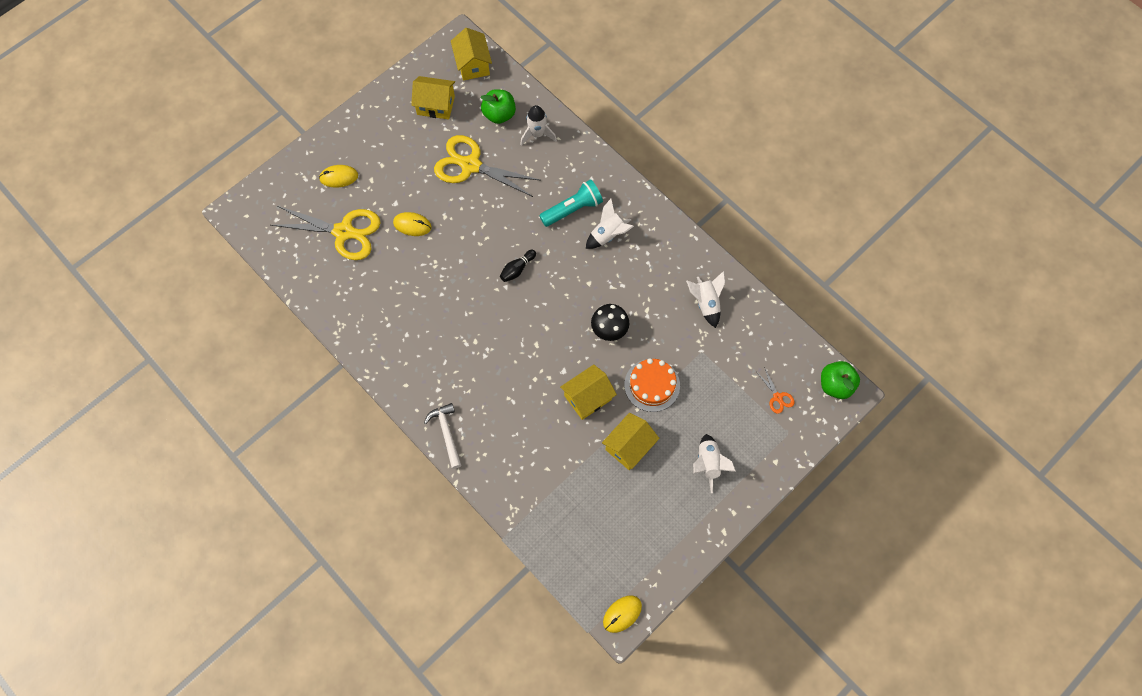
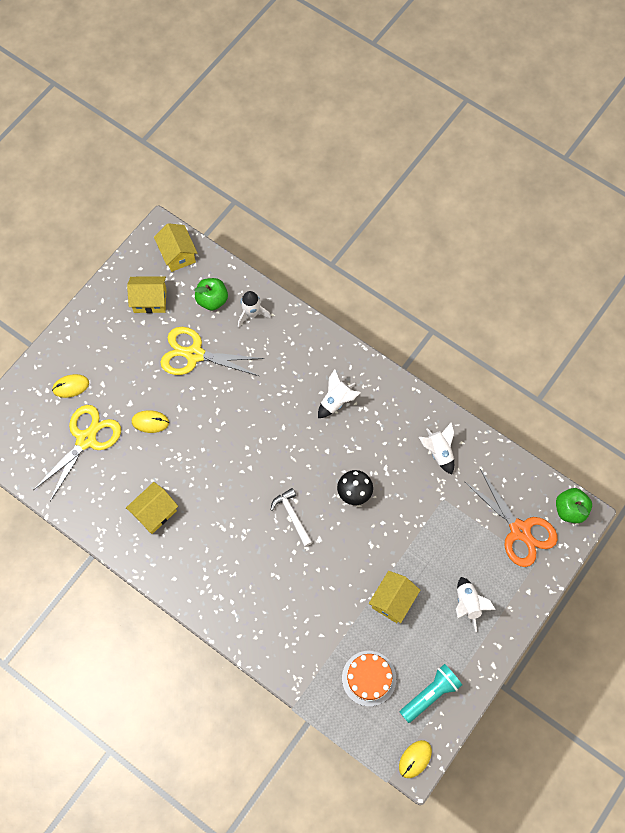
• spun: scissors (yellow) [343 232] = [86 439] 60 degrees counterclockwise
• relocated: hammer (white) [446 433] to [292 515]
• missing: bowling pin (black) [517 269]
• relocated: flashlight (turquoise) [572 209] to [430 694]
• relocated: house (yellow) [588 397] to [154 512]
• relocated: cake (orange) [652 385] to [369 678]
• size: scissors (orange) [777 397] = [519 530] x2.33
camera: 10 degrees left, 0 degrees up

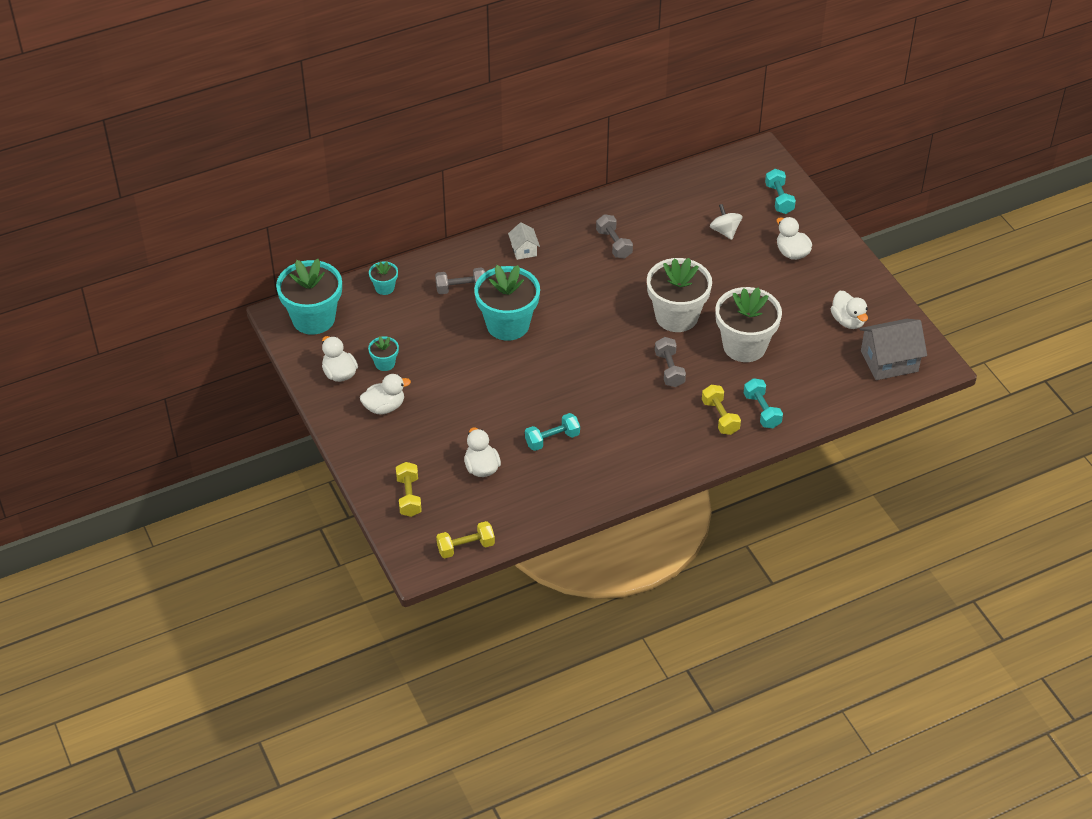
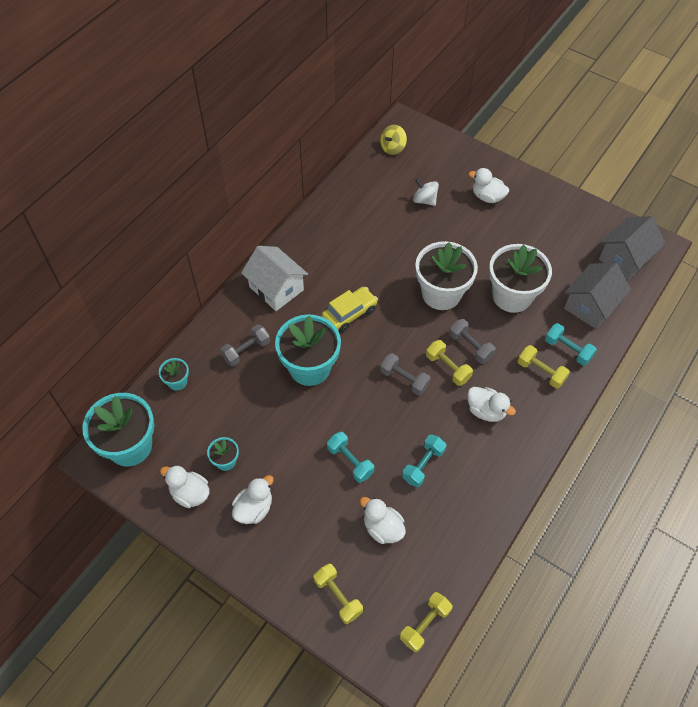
• size: house (white) [524 250] = [276 288] x1.88
• relocated: dumbbell (grey) [614 244] to [404 379]
• relocated: dumbbell (turquoise) [779 199] to [350 461]
• relocated: duck (white) [848 321] to [486 411]
• appeared: car (yellow) [349 314]
• appeared: spinning top (yellow) [392 148]
• appeared: dumbbell (yellow) [447 368]
• appeared: house (grey) [590 306]
camera: 30 degrees left, 10 degrees up

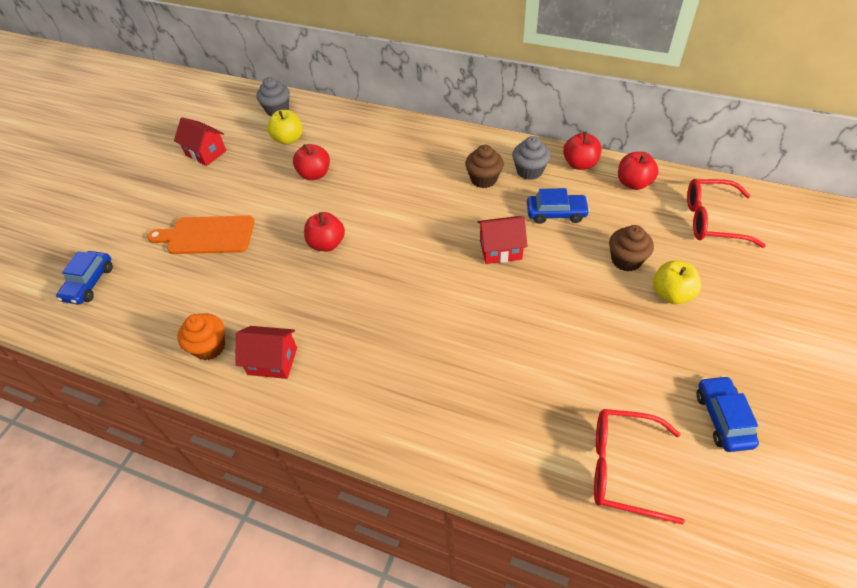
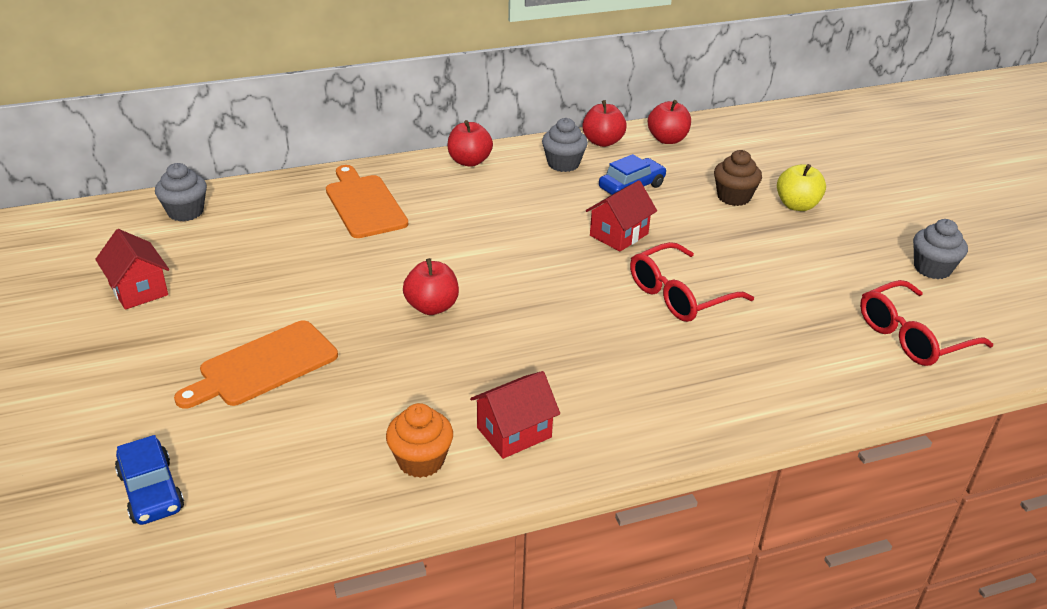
• spun: house (red) [206 153] = [138 290] 60 degrees clockwise
• missing: apple (yellow) [288 139]
• relocated: apple (red) [314 174] to [469 161]
• missing: cupcake (brown) [483 179]
• relocated: glasses (red) [712 220] to [679 295]
• exchanged: car (blue) [723 418] to cupcake (grey) [932 268]
• appeared: cutting board (orange) [364 204]
camera: 45 degrees left, 15 degrees down

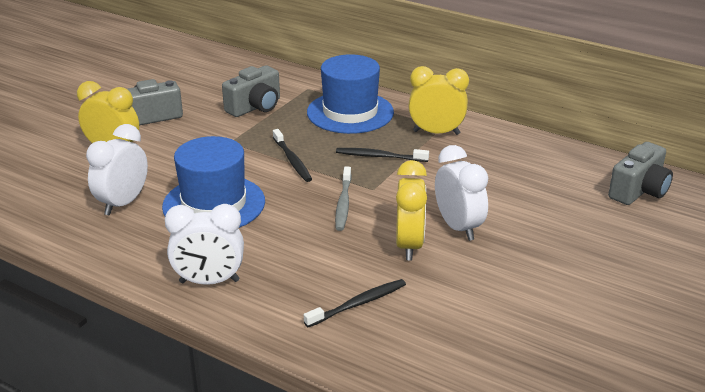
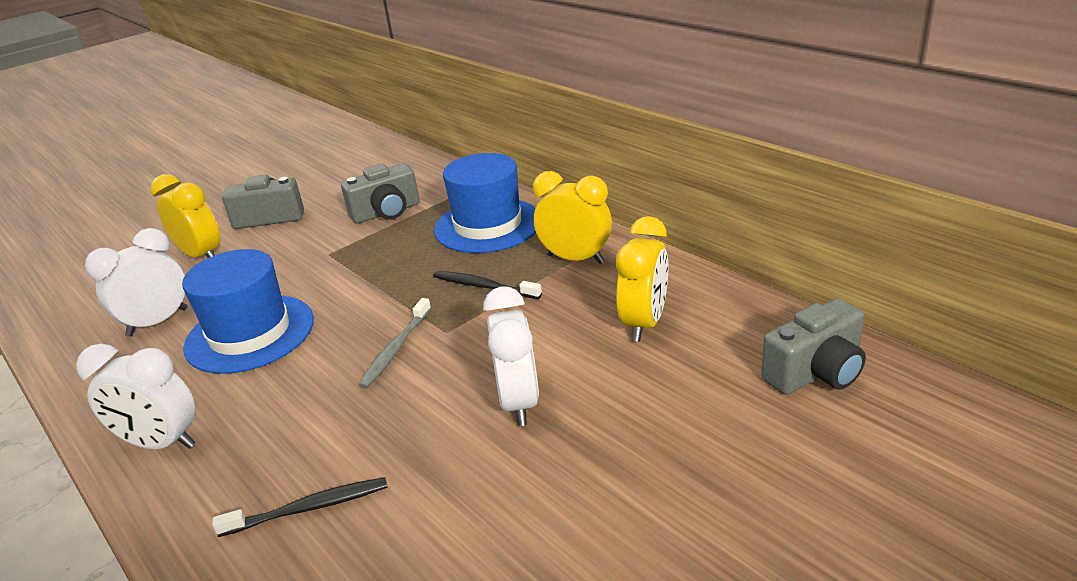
• missing: toothbrush (black) [292 160]
• relocated: clock (yellow) [409 245] to [644 323]
camera: 20 degrees right, 0 degrees up

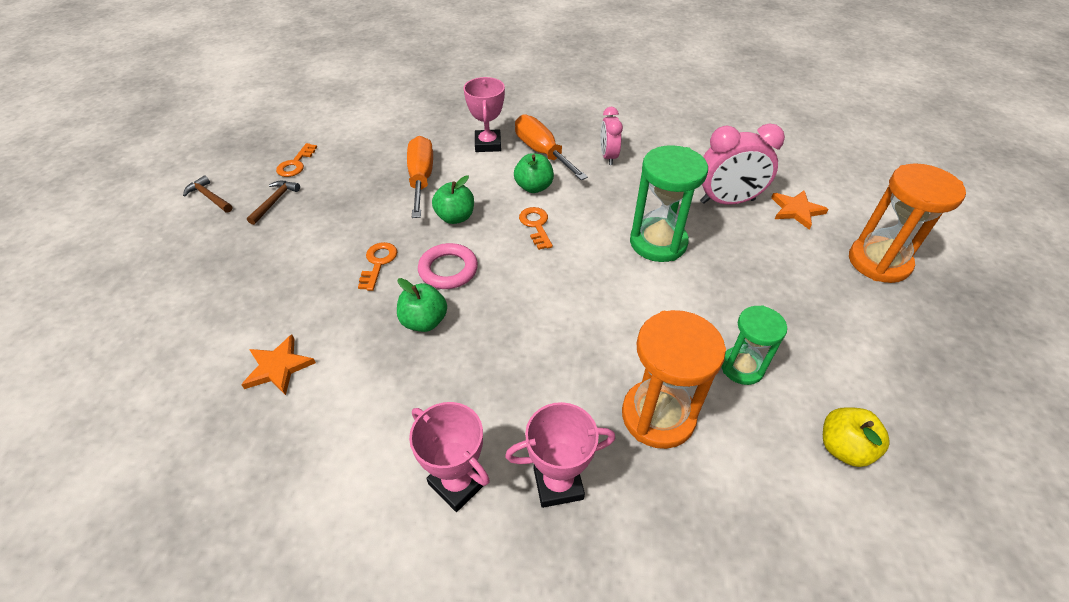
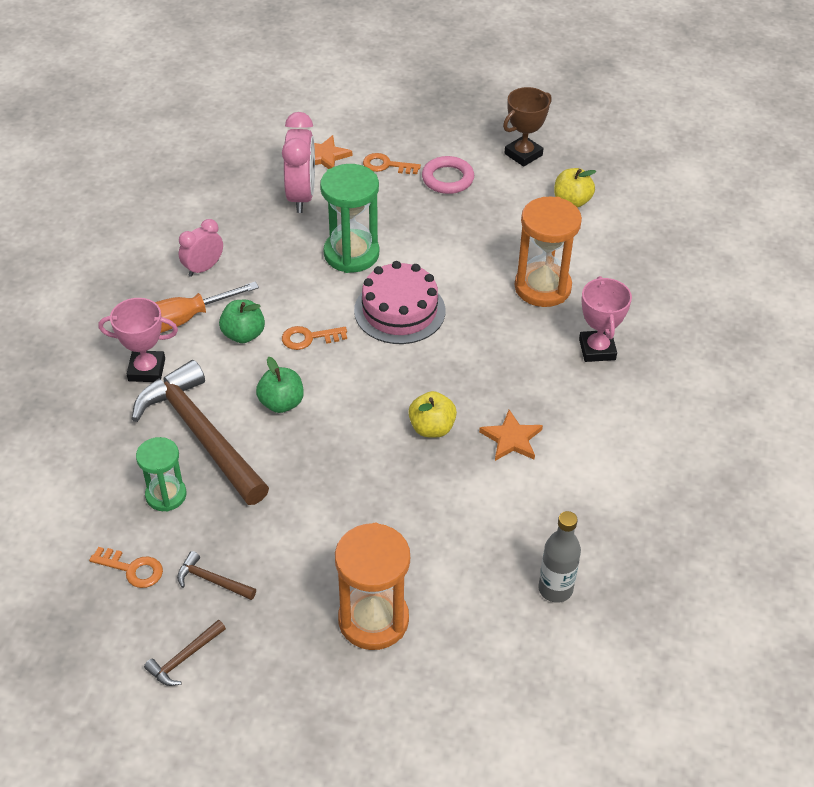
• relocated: star (orange) [278 367] to [511 439]
• relocated: key (orange) [378 263] to [386 165]
• colour: apple (green) [424 321] to apple (yellow) [432 428]
• exchanged: screwdriver (orange) [421 179] to hammer (brown) [201 434]
• missing: trophy (pink) [458 483]
• relocated: ring (pink) [448 270] to [447 179]
• spun: clock (pink) [608 157] = [203 268] 135 degrees clockwise
• relocated: hourglass (green) [742 367] to [166 495]
• relocated: hourglass (orange) [878 262] to [373 620]
• appeared: cake (pink) [399 310]
• appeared: trophy (brown) [523 154]
• appeared: bottle (grey) [555 589]
camera: 85 degrees left, 0 degrees up

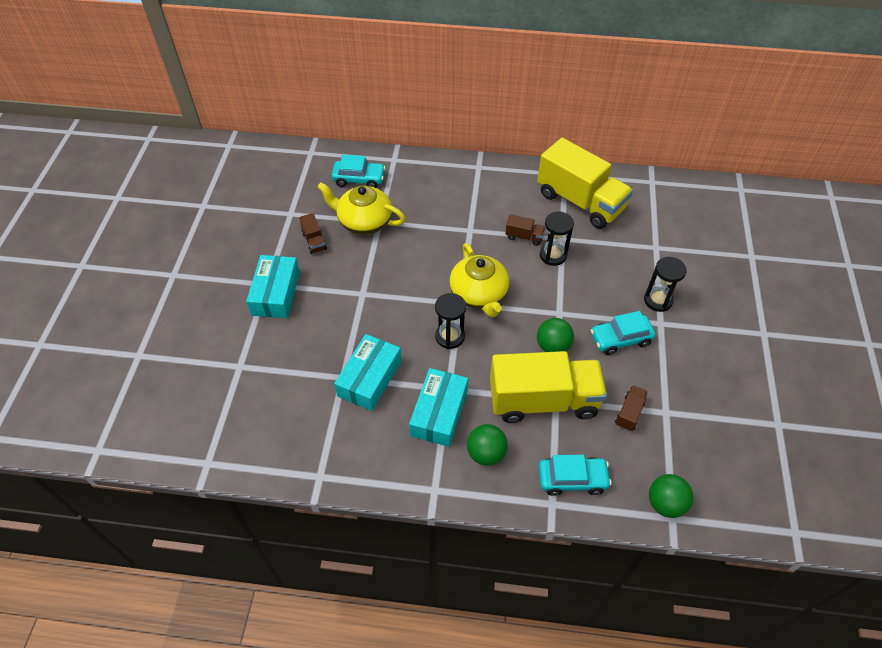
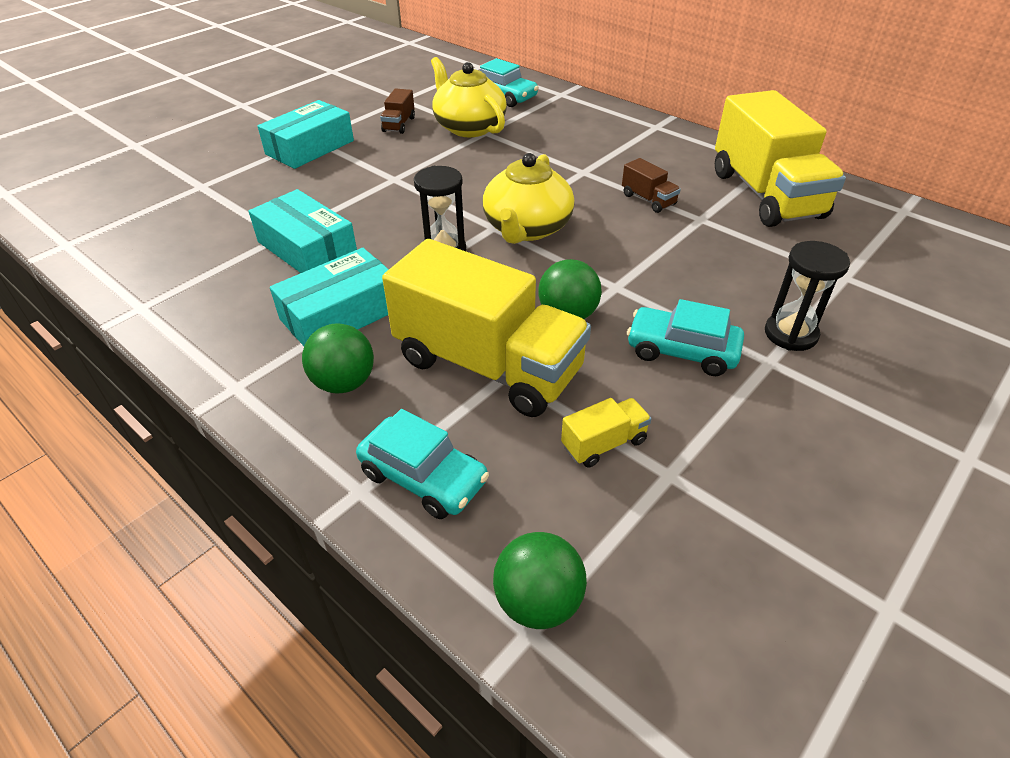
• spun: box (turquoise) [369 378] = [307 248] 75 degrees clockwise
• missing: hourglass (black) [553 255]
• colour: truck (brown) [629 413] to truck (yellow) [604 443]
camera: 35 degrees right, 10 degrees down

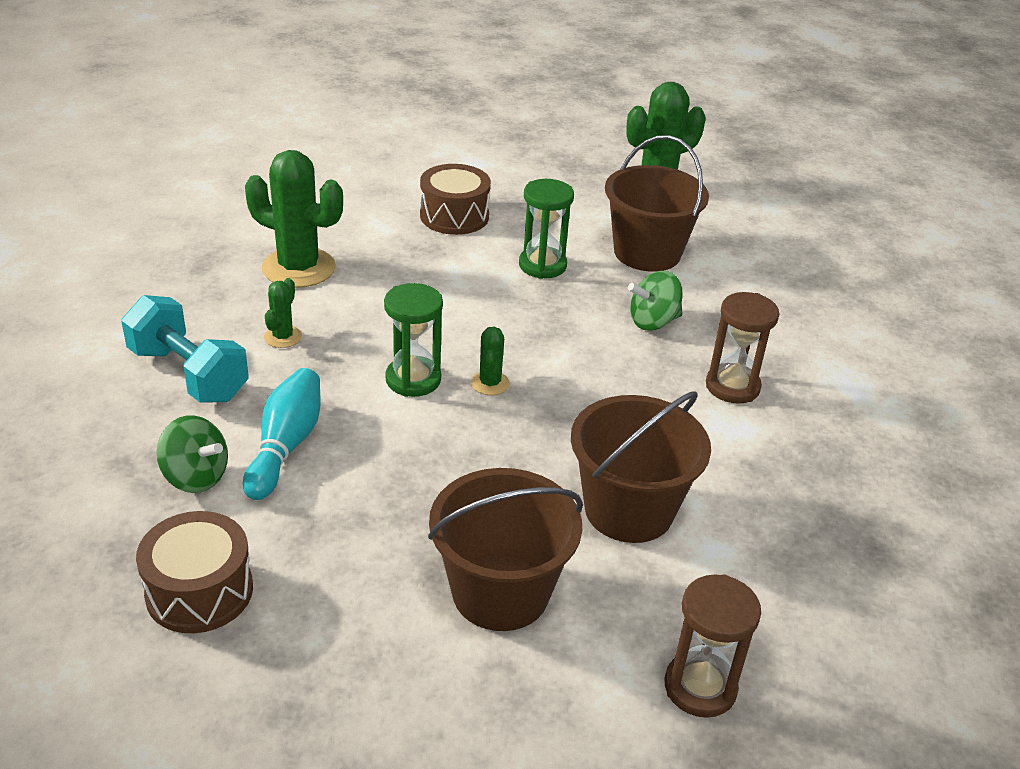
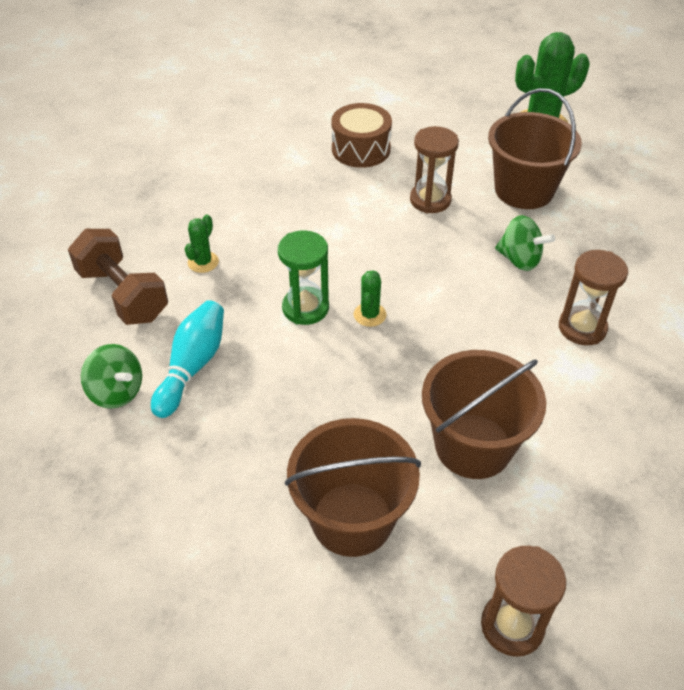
• colour: dumbbell (turquoise) [188 374] to dumbbell (brown) [123 295]
• missing: drum (brown) [199 591]
• missing: cactus (green) [299 268]
• colour: hourglass (green) [542 265] to hourglass (brown) [430 200]
• spun: spinning top (green) [653 322] = [519 260] 135 degrees counterclockwise
camera: 10 degrees right, 10 degrees up

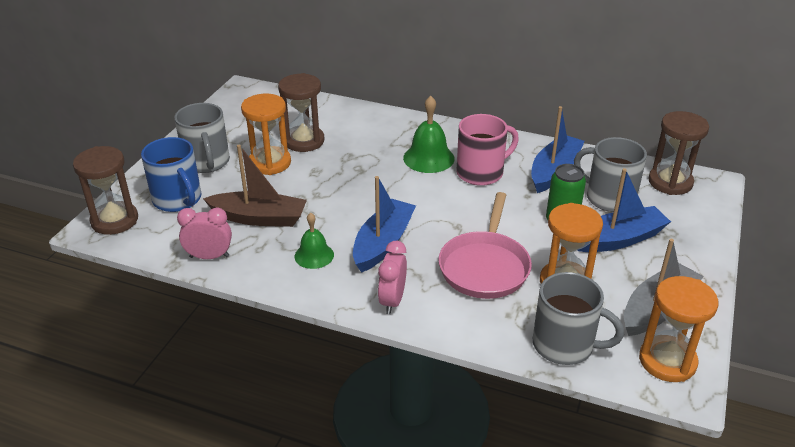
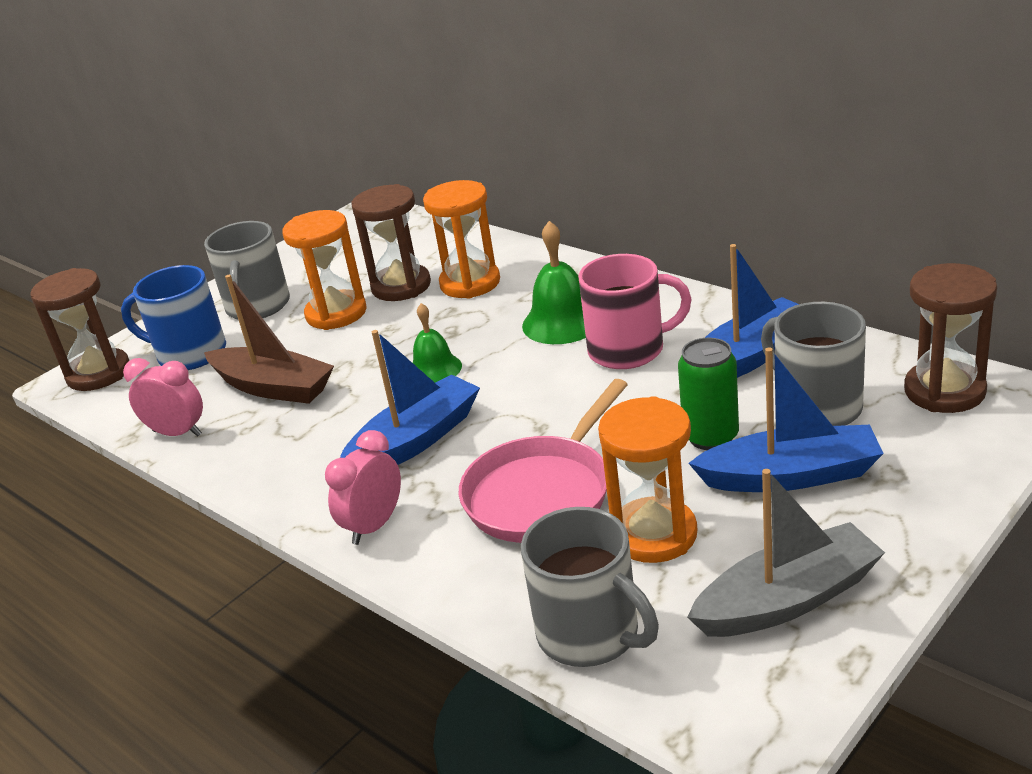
• spun: mug (blue) [178 200] = [190 353] 120 degrees clockwise
• relocated: bell (green) [314 255] to [434 369]
• relocated: hourglass (orange) [667 361] to [470 283]
camera: 25 degrees right, 5 degrees down

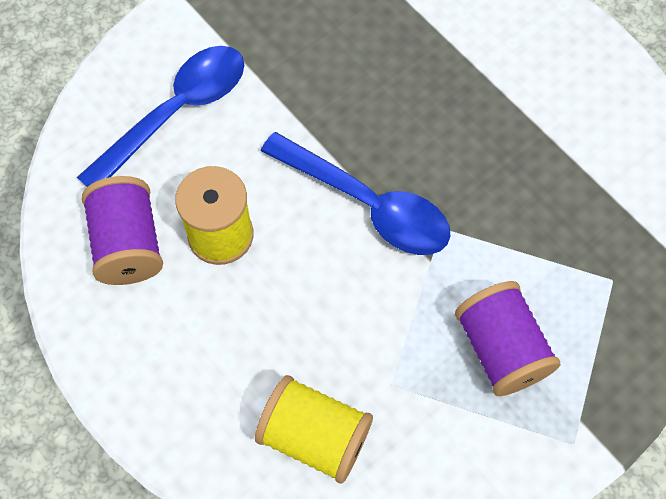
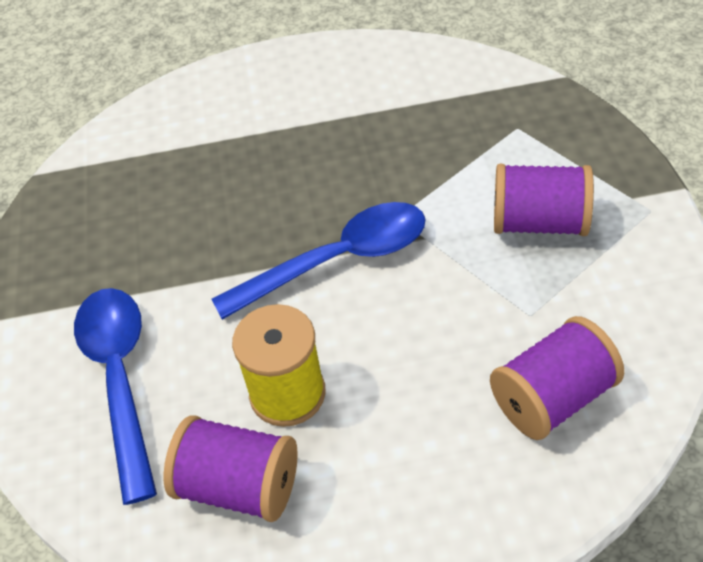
• colour: spool (yellow) [315 436] to spool (purple) [553 398]
camera: 55 degrees left, 15 degrees down

